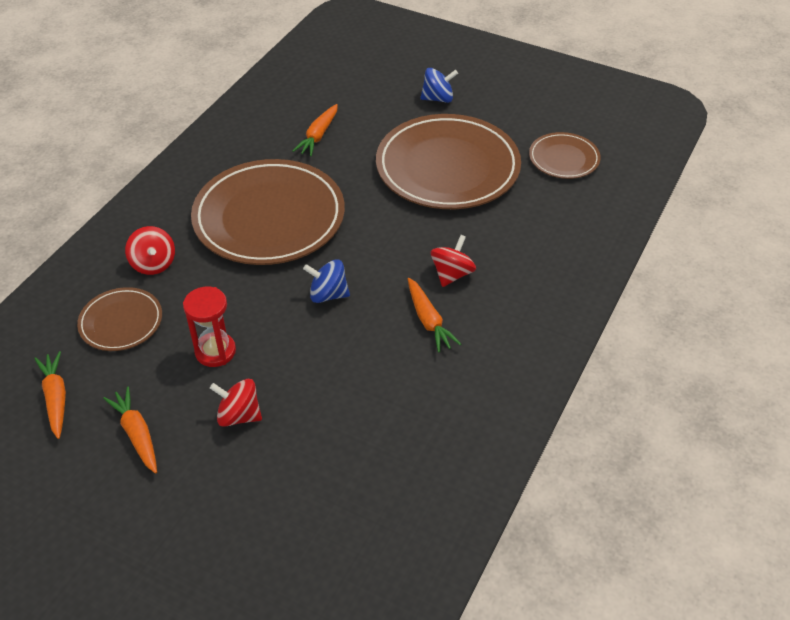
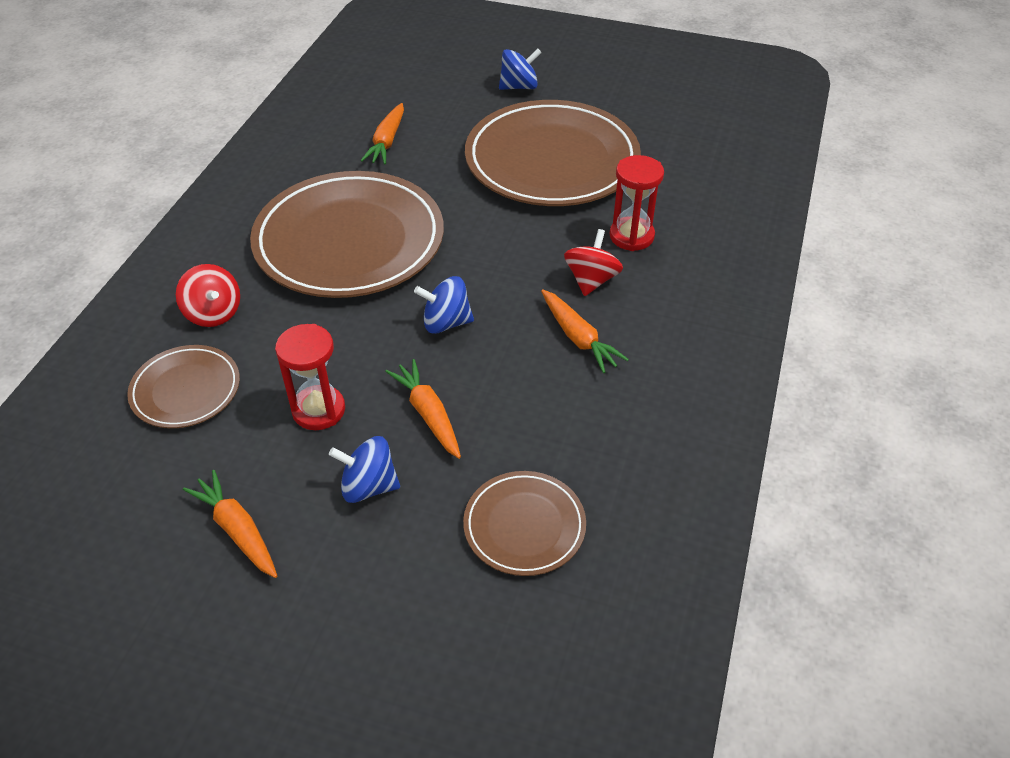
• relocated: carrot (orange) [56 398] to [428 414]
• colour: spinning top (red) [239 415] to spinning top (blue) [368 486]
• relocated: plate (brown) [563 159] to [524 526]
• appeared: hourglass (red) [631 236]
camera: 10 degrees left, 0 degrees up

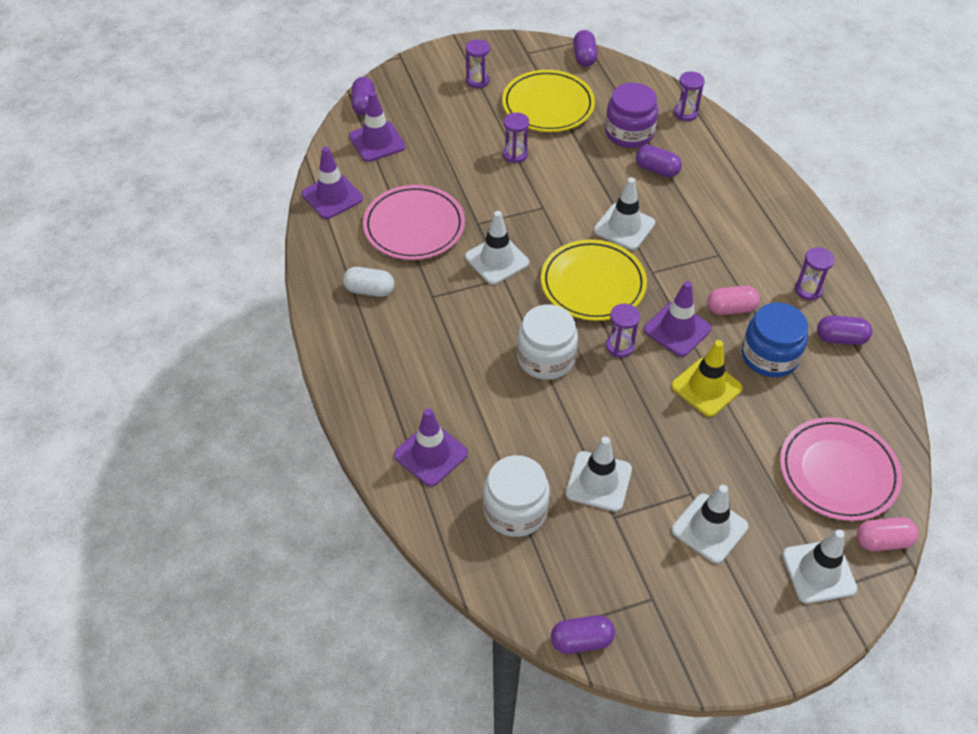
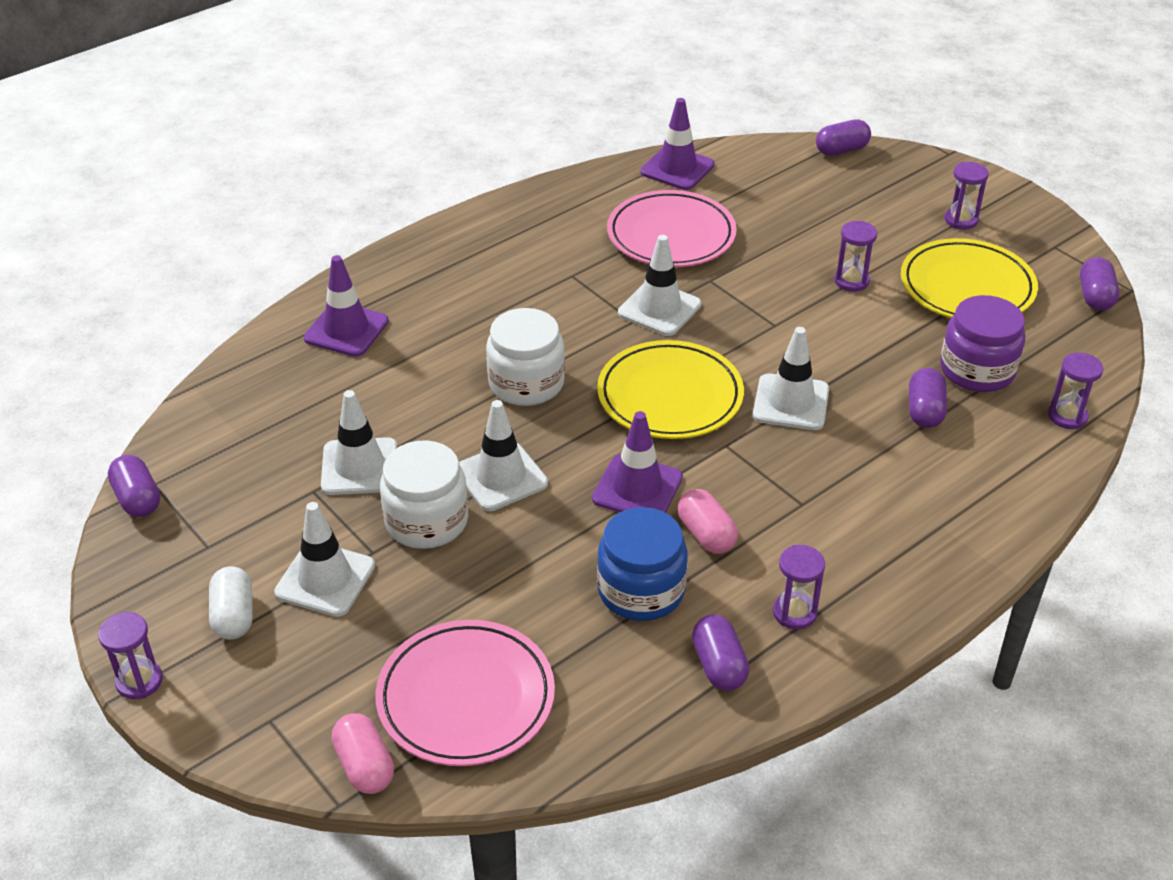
• relocated: capsule (white) [369 290] to [234 616]
• missing: traffic cone (purple) [377 142]
• relocated: jar (white) [515 510] to [426 521]
• spun: capsule (purple) [584 57] = [1095 297] 60 degrees counterclockwise
• relocated: hourglass (purple) [620 346] to [139 681]
• missing: traffic cone (yellow) [706 387]
• relocated: traffic cone (white) [818 572] to [501 477]
camera: 70 degrees right, 10 degrees down

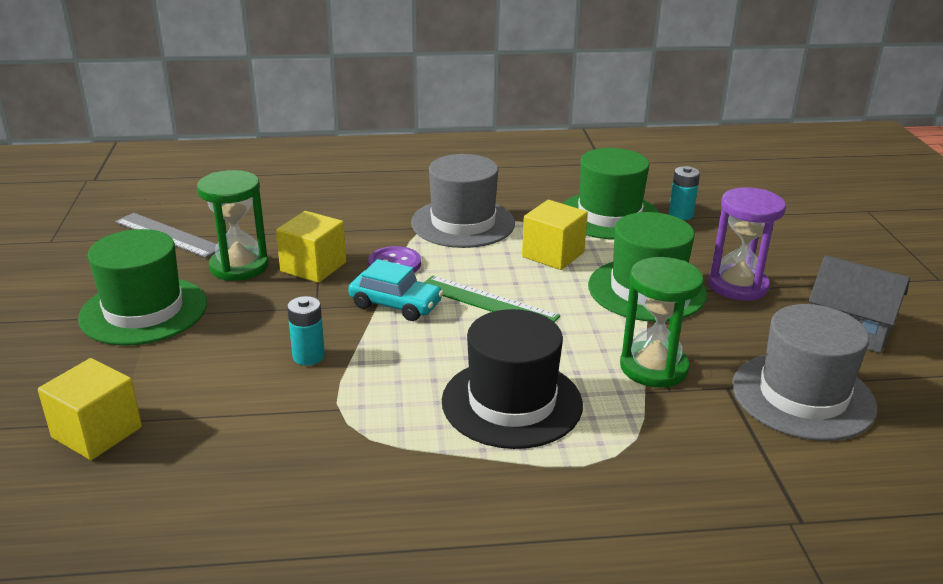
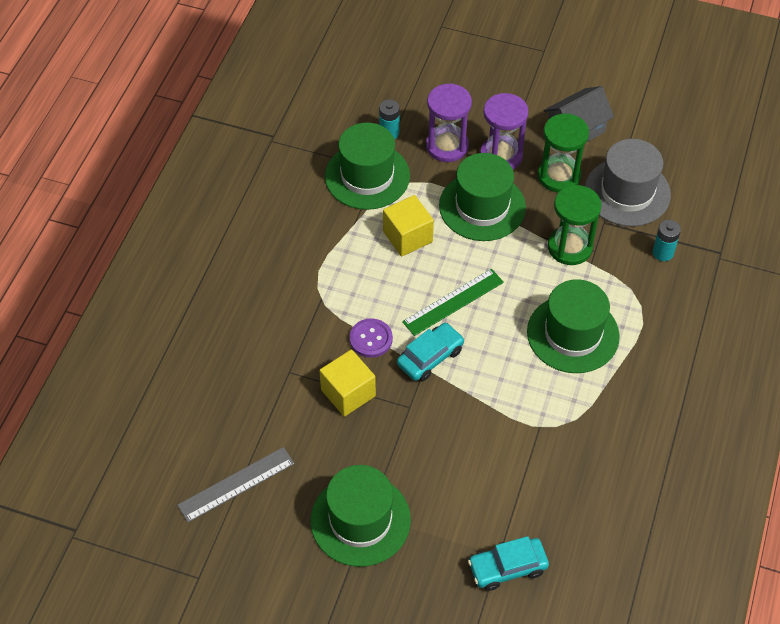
• exchanged: cube (yellow) [97 432] to car (turquoise) [507 567]
• relocated: hourglass (green) [239 266] to [559 176]
• relocated: battery (turquoise) [308 356] to [663 253]
• missing: hat (grey) [463 223]
• colour: hat (black) [512 402] to hat (green) [573 334]
• appeared: hourglass (purple) [447 146]
camera: 65 degrees left, 25 degrees up

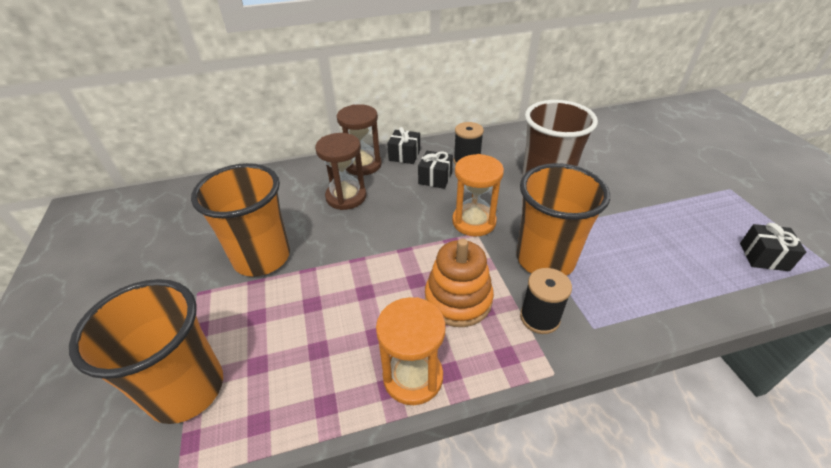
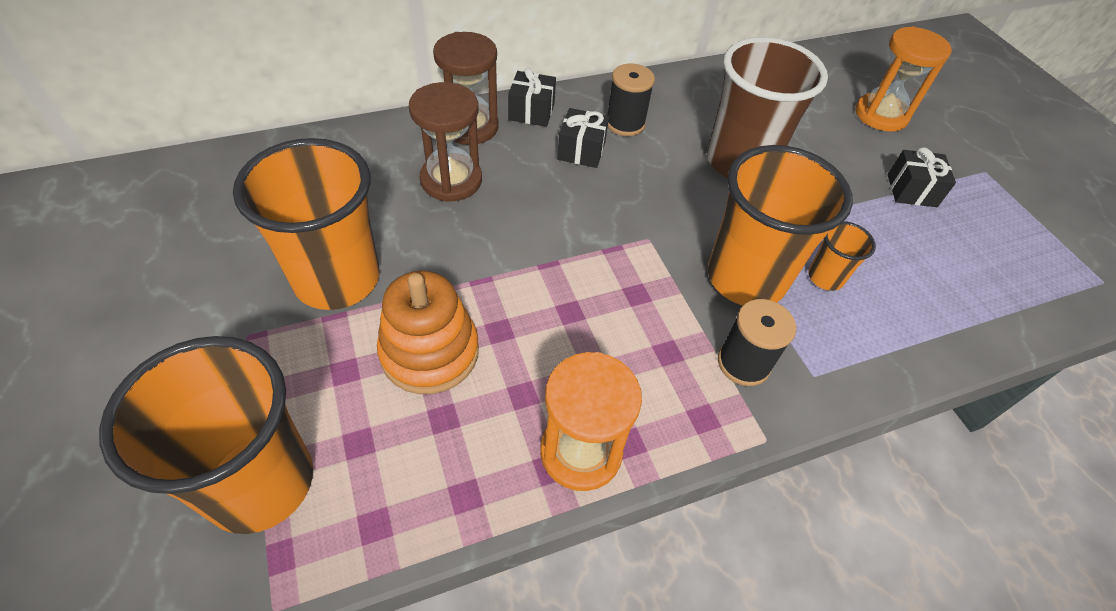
• relocated: stacking toy (orange) [458 299] to [430 352]
• relocated: hourglass (orange) [474 222] to [881 115]
• relocated: gift (black) [764 257] to [911 190]
• appeared: cup (orange) [825 278]
camera: 10 degrees left, 10 degrees up

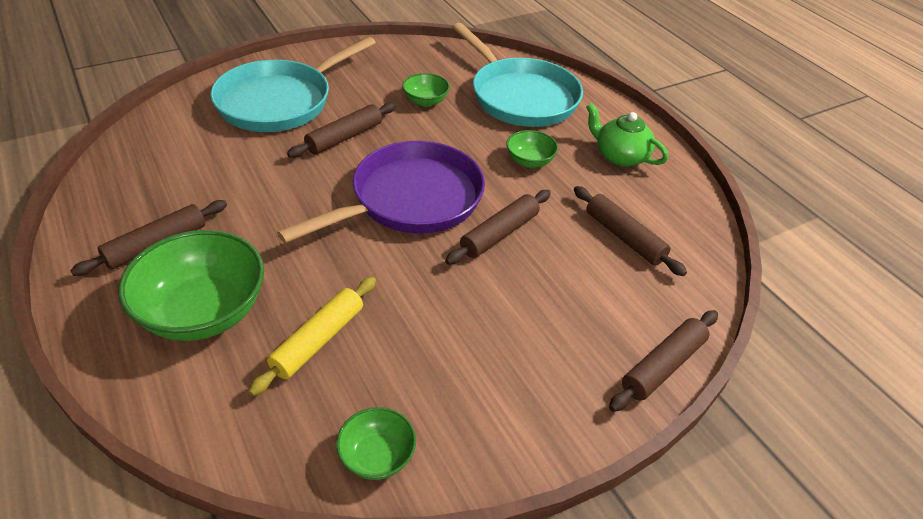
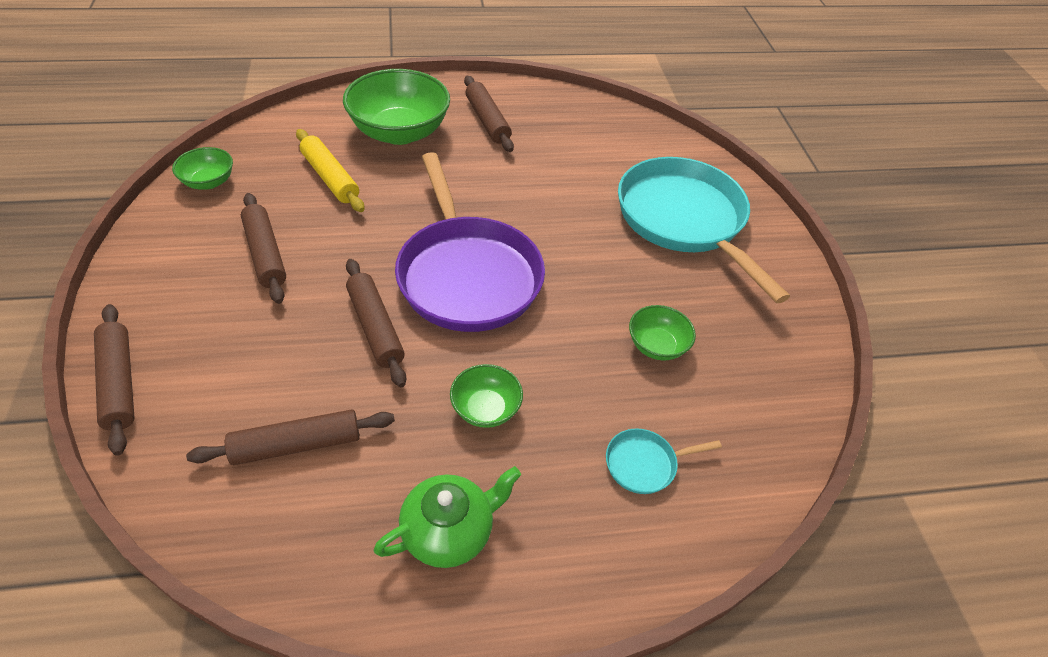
• relocated: rolling pin (brown) [344 137] to [266 254]
• size: pan (turquoise) [520 96] = [645 464] x0.41
camera: 110 degrees right, 5 degrees up

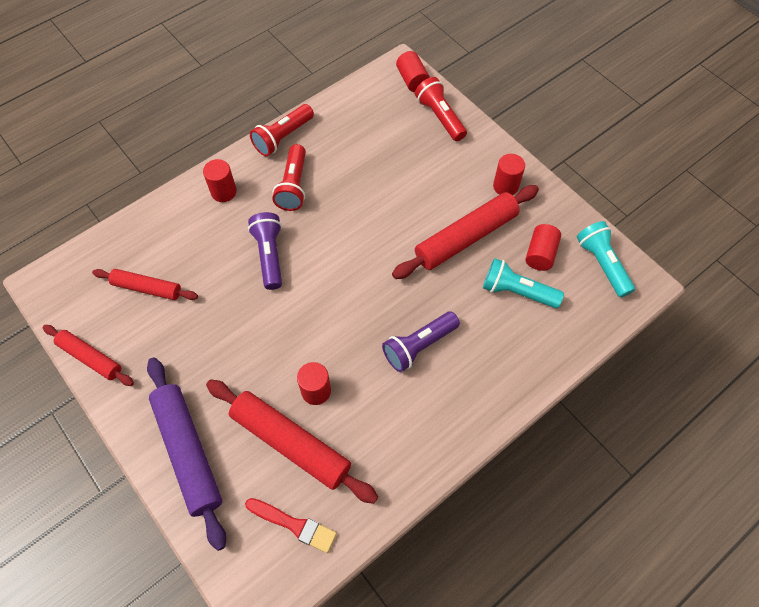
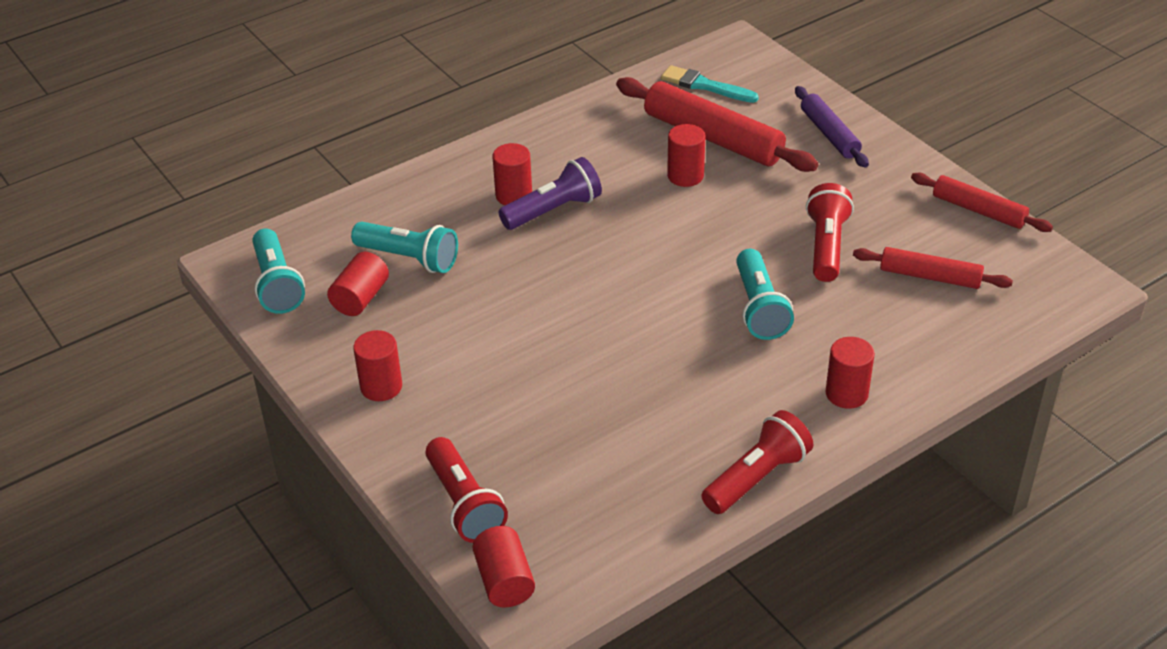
• size: rolling pin (purple) [188 452] = [829 134] x0.60
• colour: brush (red) [294 525] to brush (turquoise) [705 86]
• colour: flashlight (purple) [269 255] to flashlight (turquoise) [759 308]
• relocated: flashlight (red) [293 186] to [826 246]
• missing: rolling pin (red) [466 238]
• appeared: cylinder (red) [514 195]
camera: 175 degrees left, 20 degrees down

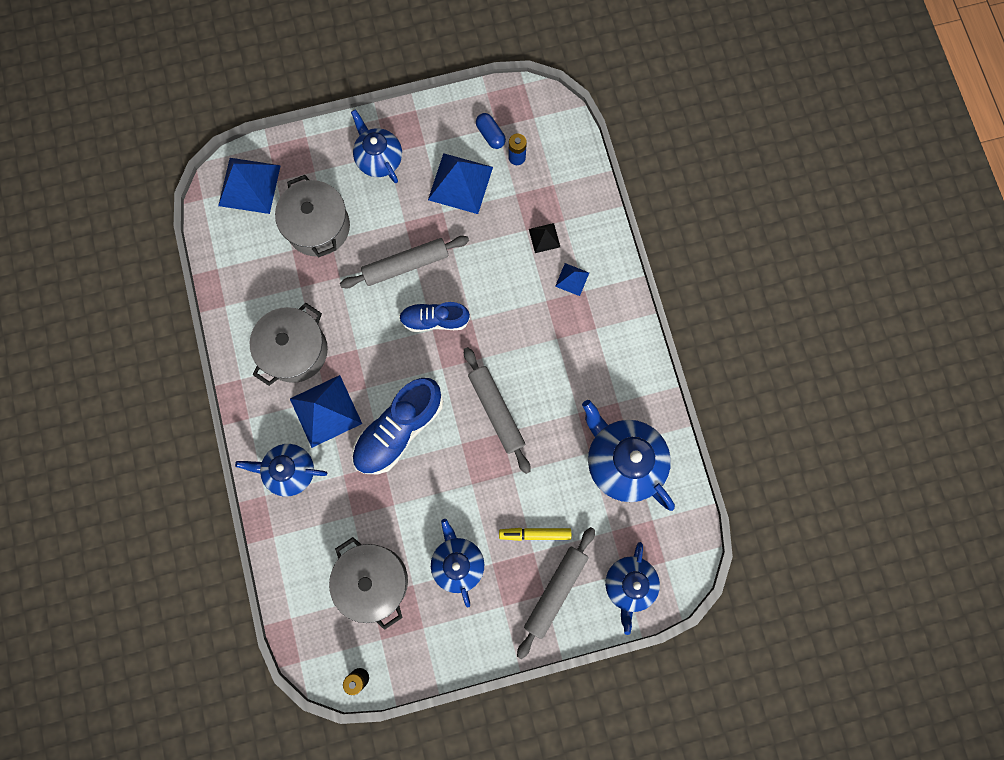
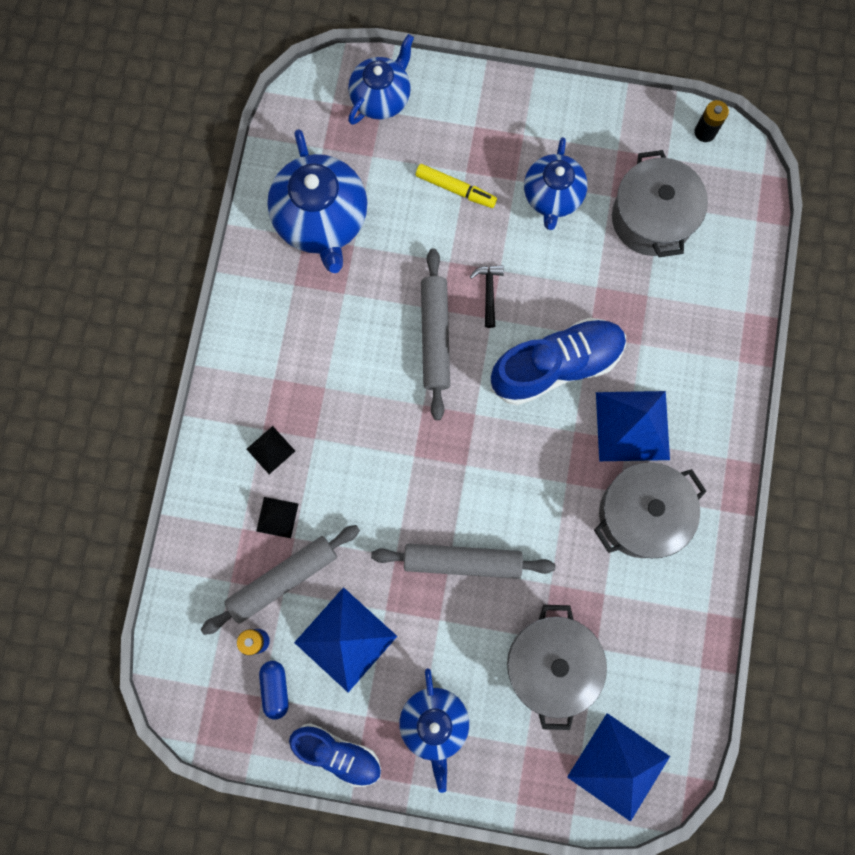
• missing: teapot (blue) [290 471]
• relocated: shoe (blue) [435 320] to [338 753]
• relocated: rolling pin (grey) [555 591] to [283 580]
• colour: pyramid (blue) [572 279] to pyramid (black) [271 450]
• appeared: hammer (black) [489 292]
camera: 155 degrees left, 0 degrees up

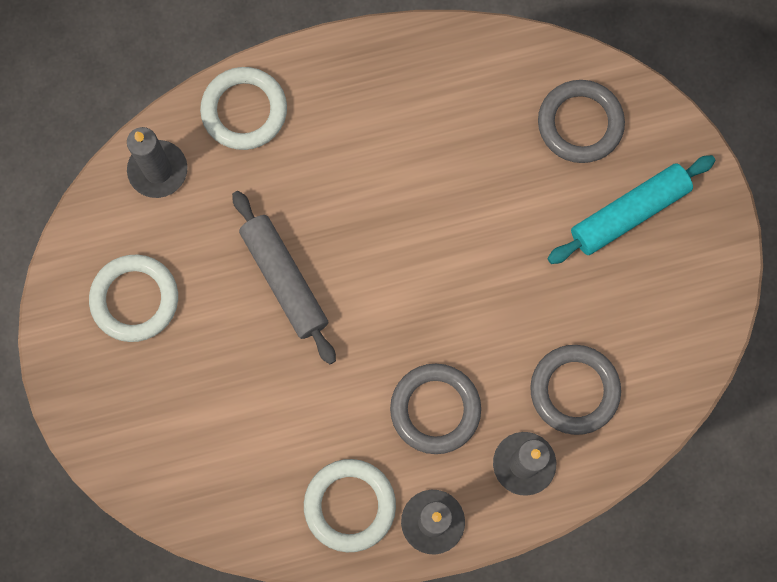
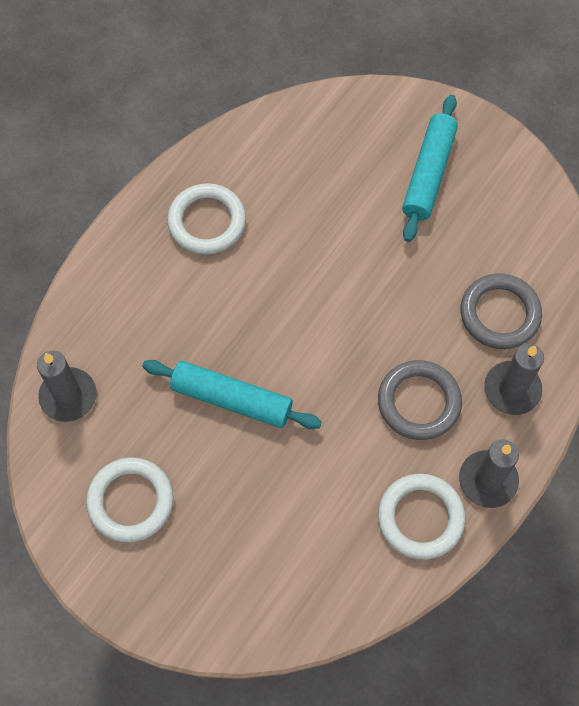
• relocated: ring (white) [244 111] to [207 222]
• colour: rolling pin (grey) [284 280] to rolling pin (turquoise) [232 399]
• missing: ring (grey) [580 124]
camera: 40 degrees left, 10 degrees down

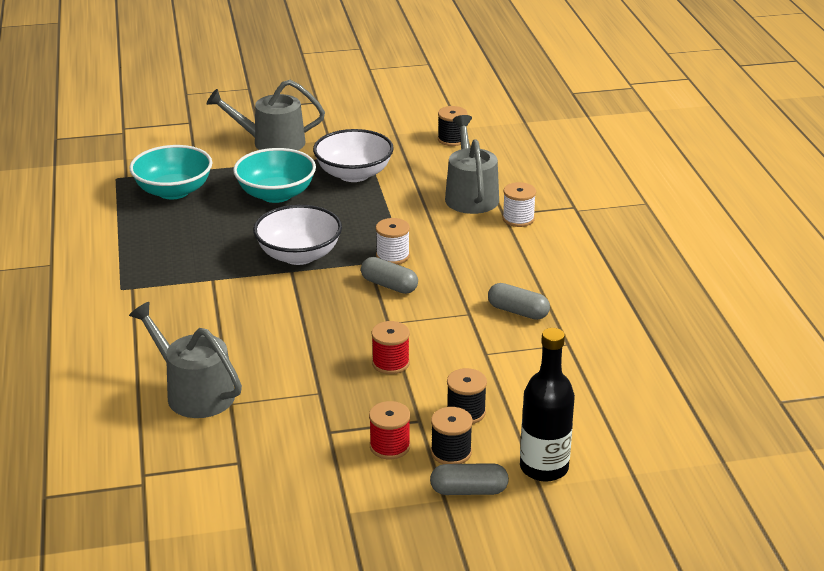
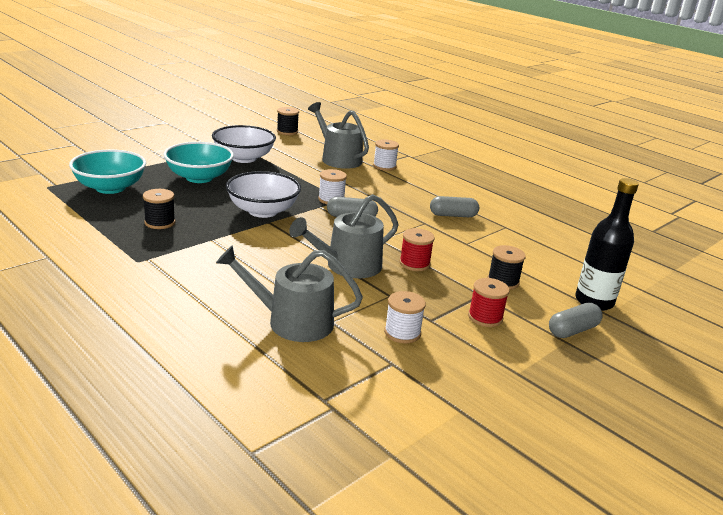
• relocated: watering can (grey) [272 142] to [348 266]
• relocated: spool (black) [451 452] to [160 222]
• appeared: spool (white) [402 333]
camera: 35 degrees left, 5 degrees down

